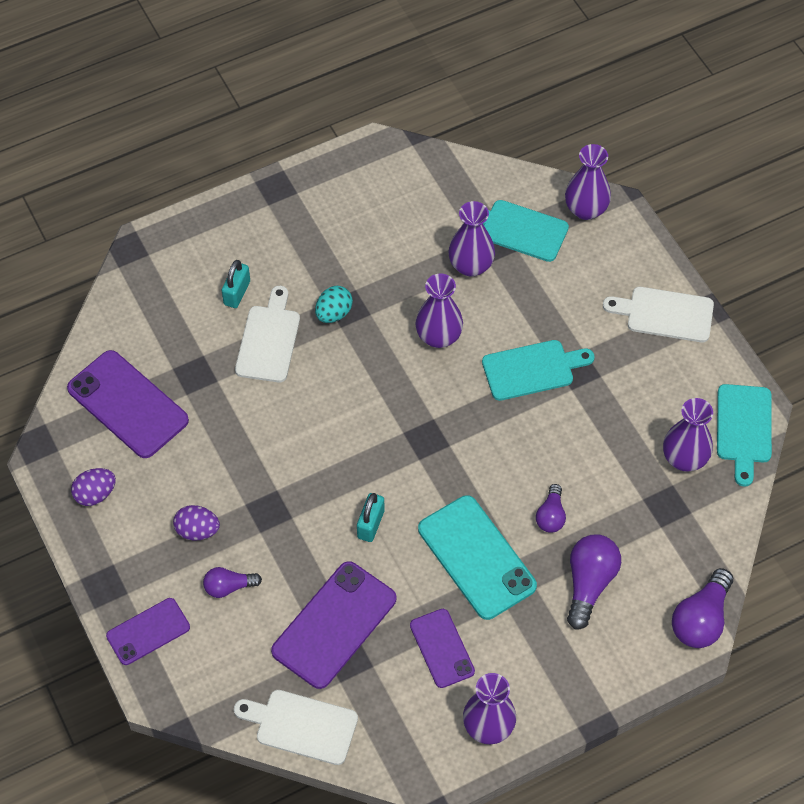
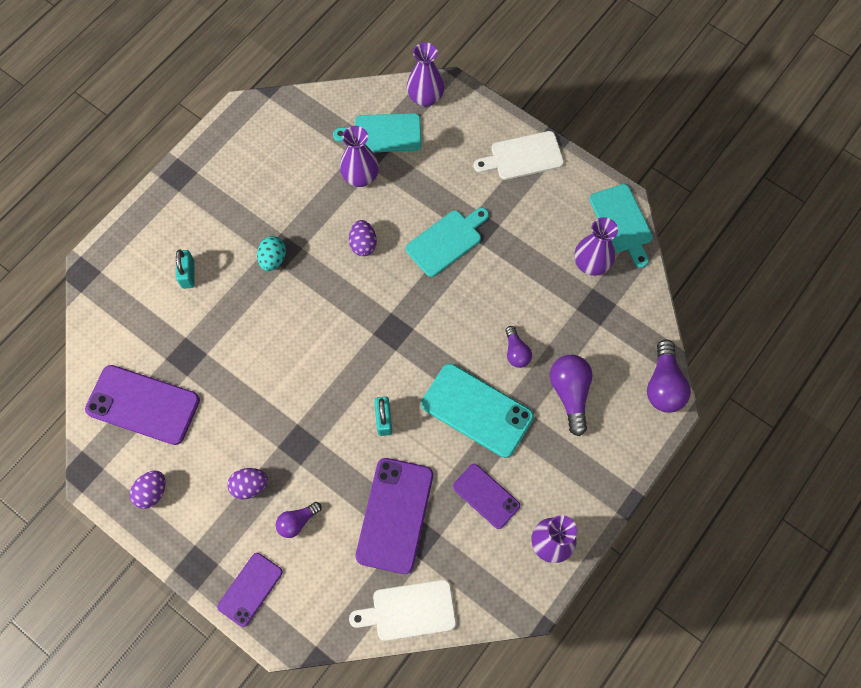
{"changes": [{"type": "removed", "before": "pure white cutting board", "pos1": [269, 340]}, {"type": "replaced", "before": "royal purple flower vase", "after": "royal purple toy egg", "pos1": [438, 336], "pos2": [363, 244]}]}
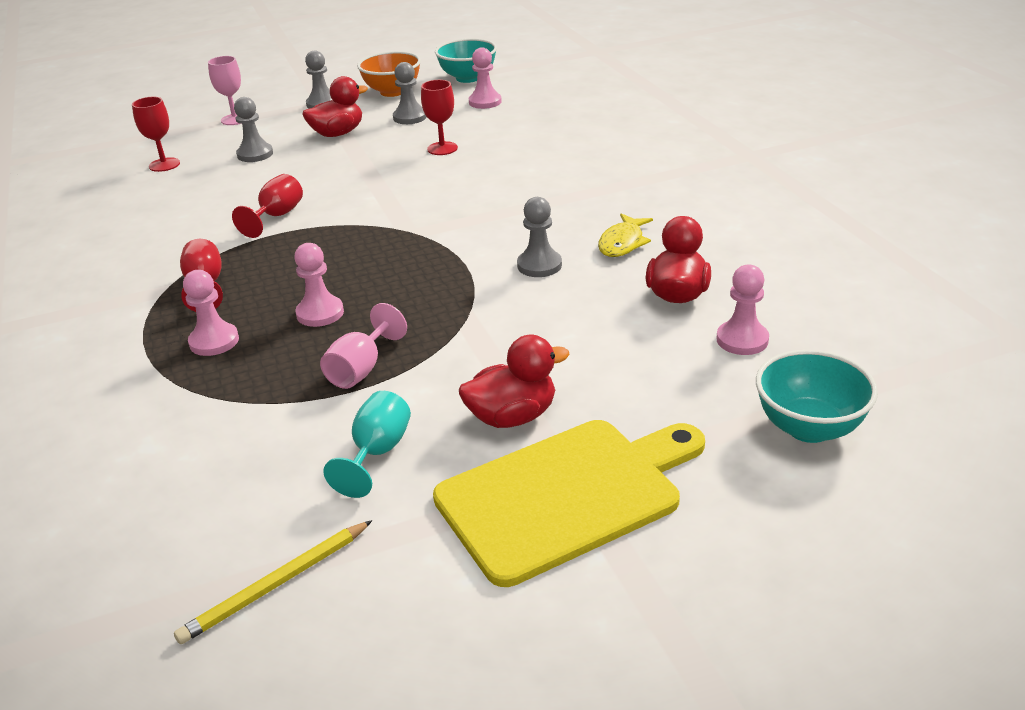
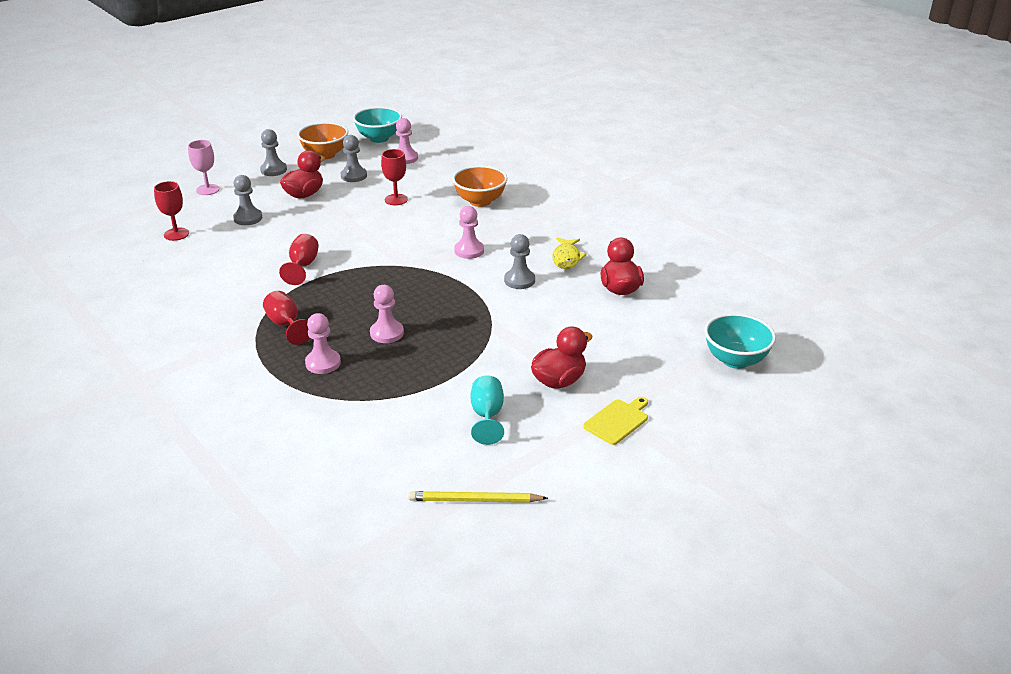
{"changes": [{"type": "turned", "before": "bright yellow lead pencil", "pos1": [276, 584], "pos2": [475, 500], "turn": 60}, {"type": "removed", "before": "pink goblet", "pos1": [361, 369]}, {"type": "resized", "before": "bright yellow cutting board", "pos1": [567, 495], "pos2": [618, 420], "scale": 0.45}, {"type": "moved", "before": "pink chess pawn", "pos1": [742, 340], "pos2": [469, 251]}, {"type": "added", "after": "orange serving bowl", "pos2": [480, 201]}]}
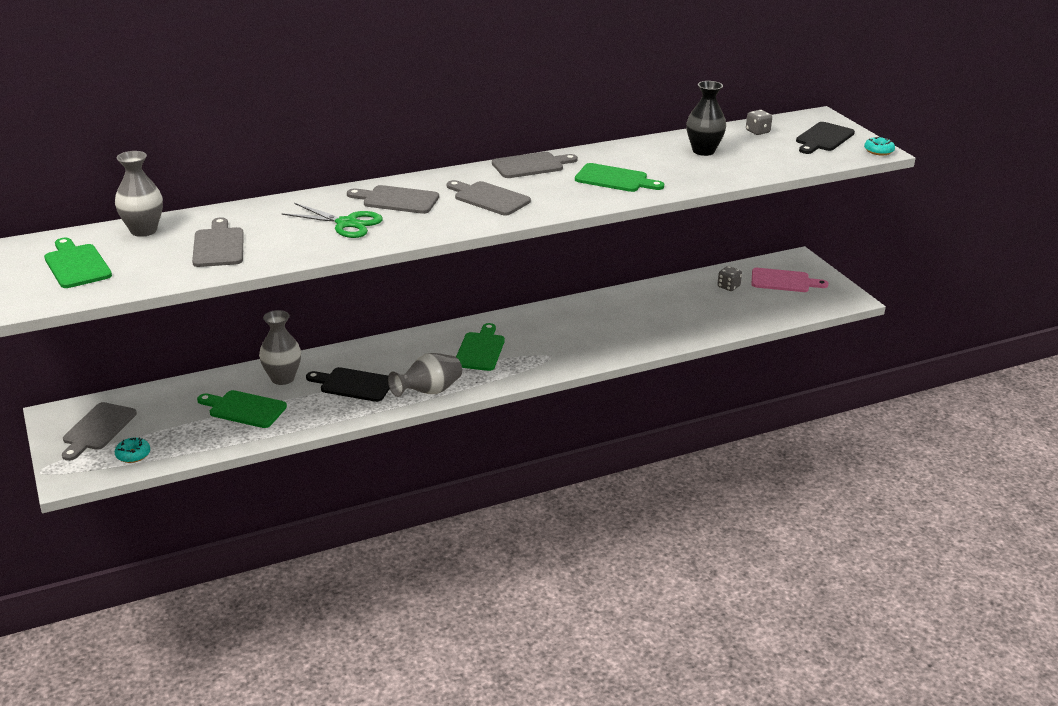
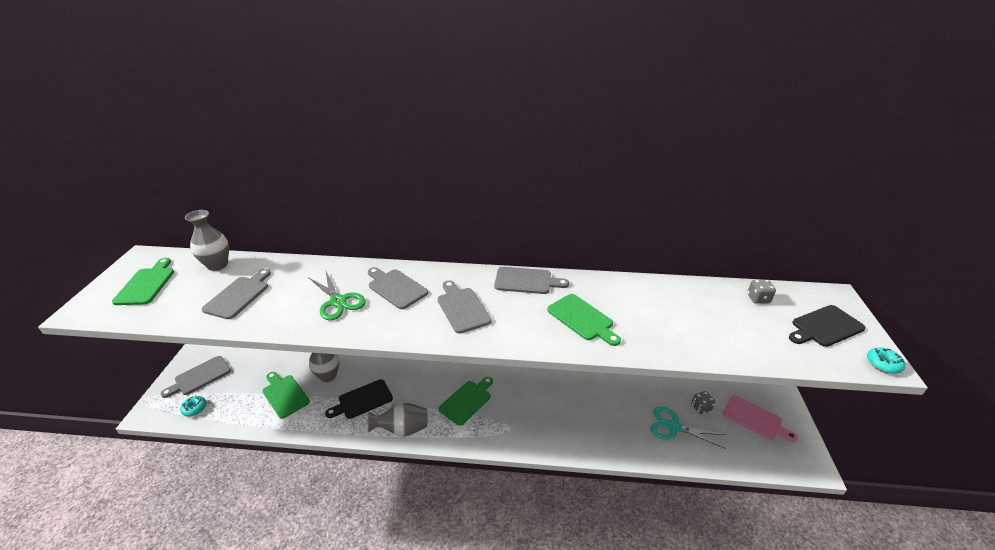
{"changes": [{"type": "turned", "before": "jet-black cutting board", "pos1": [353, 384], "pos2": [362, 400], "turn": -75}, {"type": "removed", "before": "jet-black flower vase", "pos1": [703, 151]}, {"type": "added", "after": "aqua pair of scissors", "pos2": [673, 427]}]}
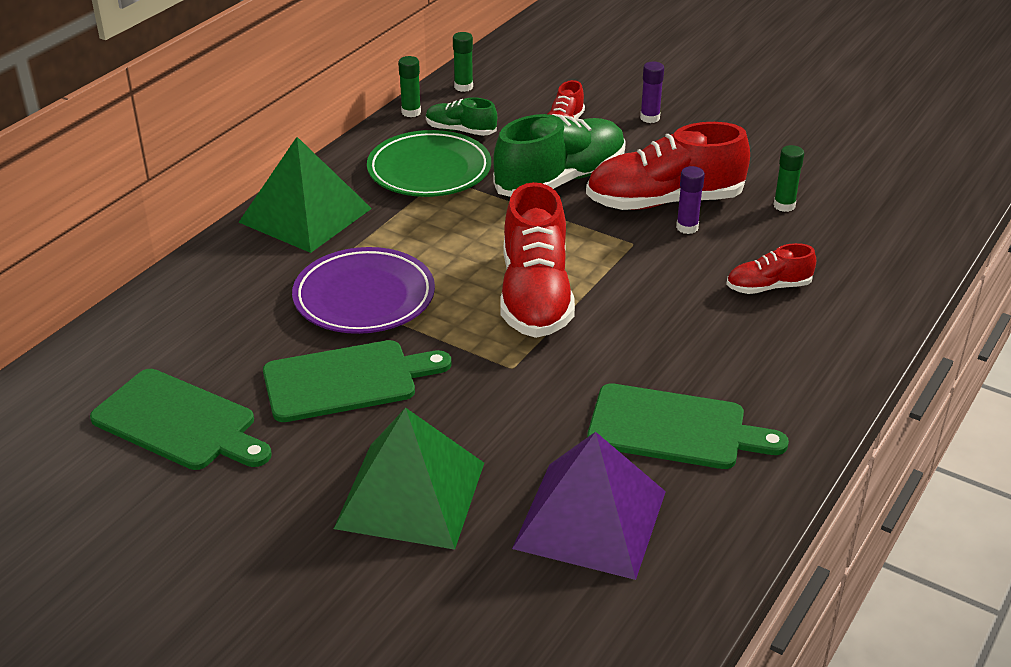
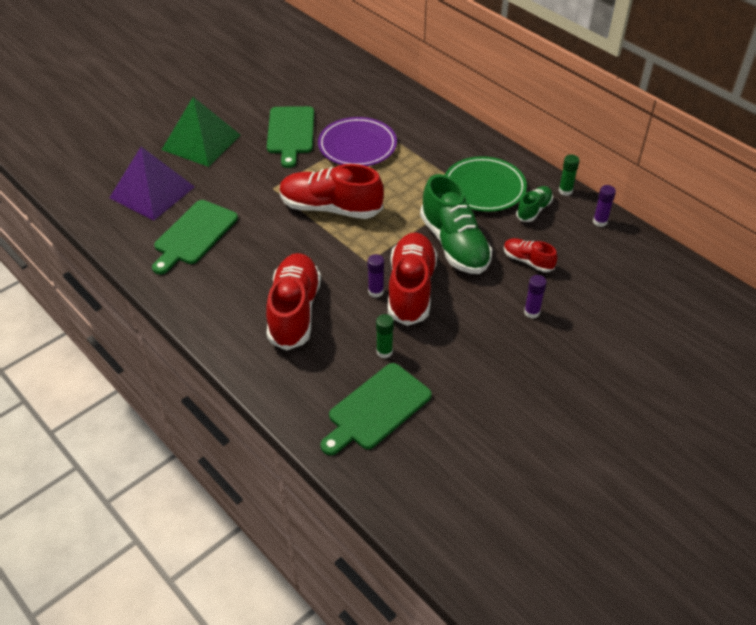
{"changes": [{"type": "moved", "before": "green cutting board", "pos1": [179, 422], "pos2": [376, 409]}, {"type": "removed", "before": "green pyramid shape", "pos1": [305, 215]}, {"type": "recoloured", "before": "green glue", "after": "royal purple glue", "pos1": [463, 87], "pos2": [600, 222]}, {"type": "resized", "before": "scarlet shoe", "pos1": [768, 287], "pos2": [294, 311], "scale": 1.96}]}
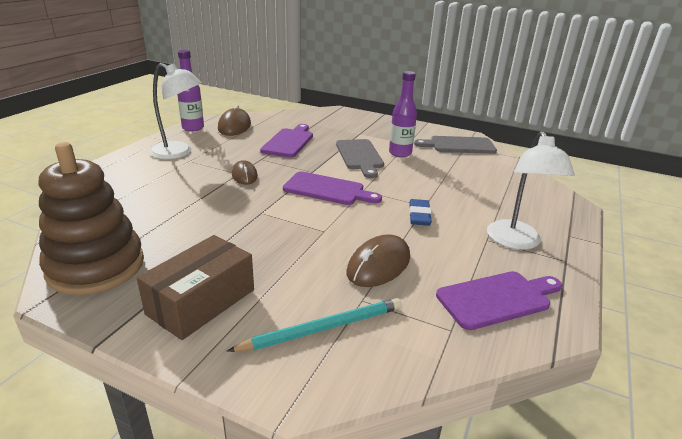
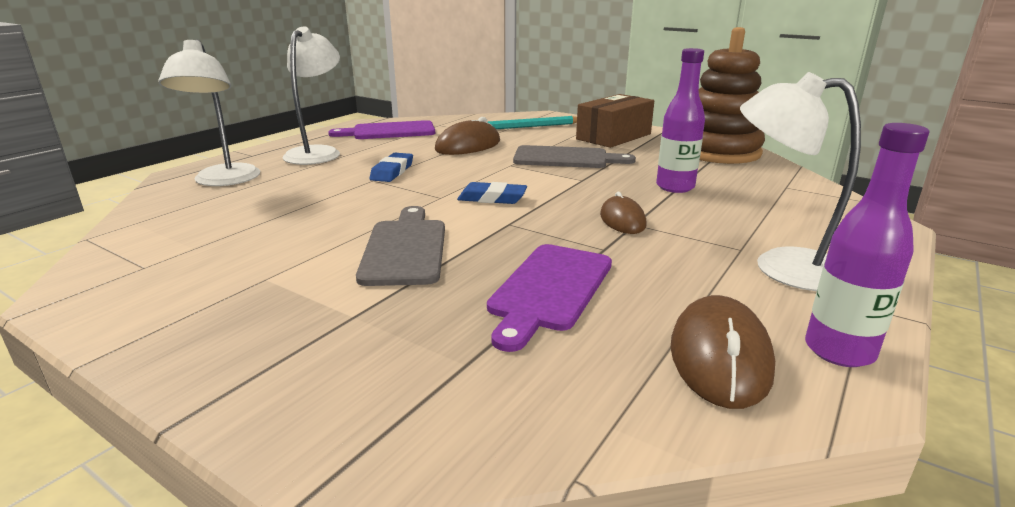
{"changes": [{"type": "replaced", "before": "royal purple cutting board", "after": "royal blue gum eraser", "pos1": [327, 189], "pos2": [492, 198]}, {"type": "moved", "before": "royal purple drink bottle", "pos1": [400, 153], "pos2": [675, 187]}, {"type": "moved", "before": "ash-grey cutting board", "pos1": [459, 145], "pos2": [566, 158]}, {"type": "added", "after": "pure white lamp", "pos2": [224, 181]}]}
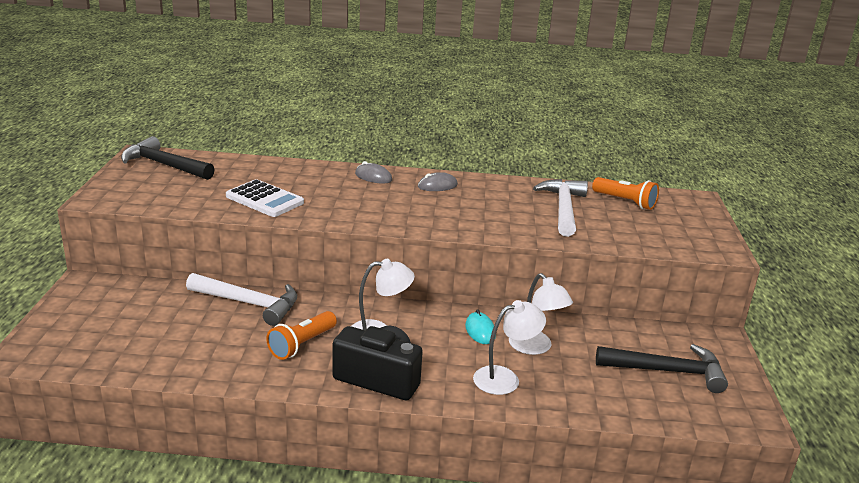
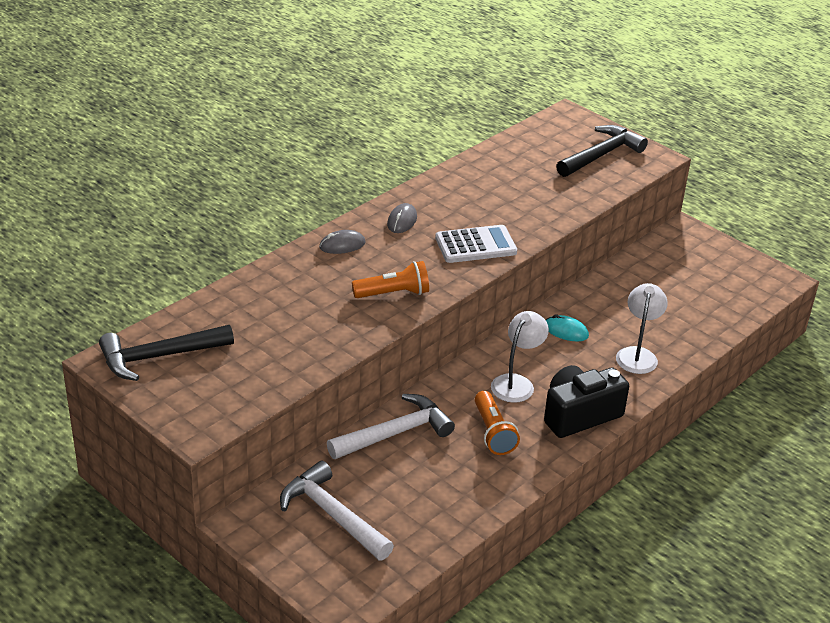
{"changes": [{"type": "moved", "before": "pure white adding machine", "pos1": [265, 199], "pos2": [475, 245]}, {"type": "removed", "before": "pure white lamp", "pos1": [535, 347]}, {"type": "moved", "before": "pure white hammer", "pos1": [563, 209], "pos2": [332, 515]}, {"type": "moved", "before": "orange pocket torch", "pos1": [625, 202], "pos2": [393, 293]}, {"type": "moved", "before": "jet-black hammer", "pos1": [667, 371], "pos2": [601, 155]}]}
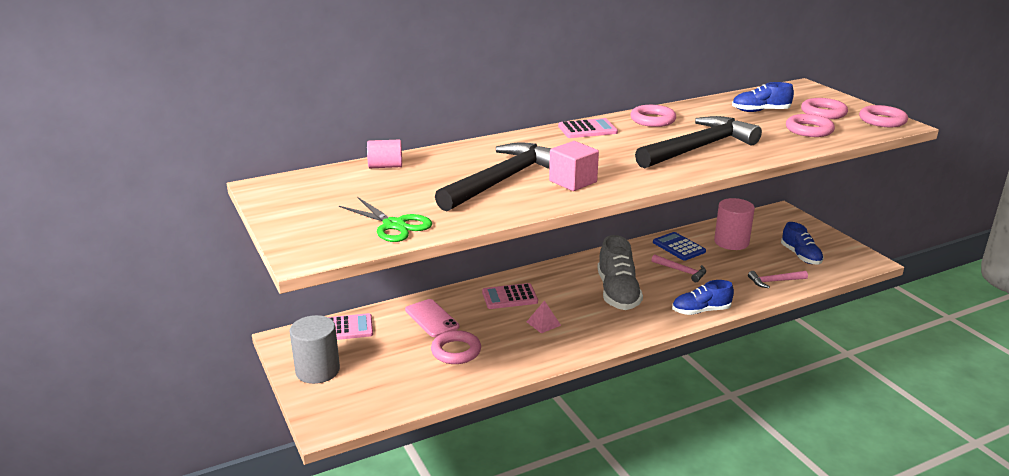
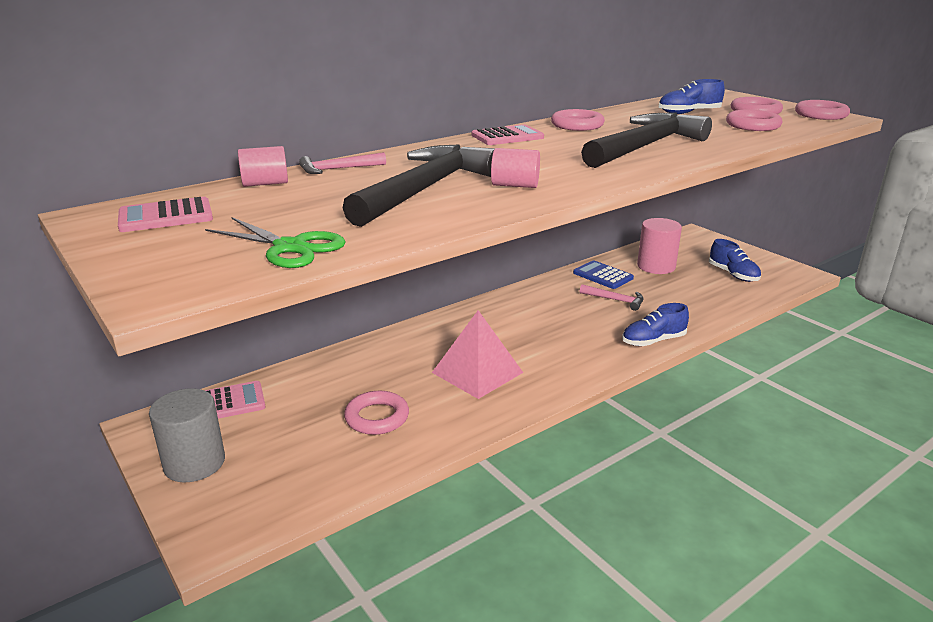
{"changes": [{"type": "removed", "before": "pink mobile phone", "pos1": [432, 318]}, {"type": "moved", "before": "pink adding machine", "pos1": [509, 297], "pos2": [166, 216]}, {"type": "resized", "before": "pink pyramid shape", "pos1": [543, 323], "pos2": [477, 372], "scale": 2.13}, {"type": "replaced", "before": "pink block", "after": "pink cylinder shape", "pos1": [573, 181], "pos2": [515, 185]}, {"type": "removed", "before": "ash-grey shoe", "pos1": [617, 293]}, {"type": "moved", "before": "pink hammer", "pos1": [774, 281], "pos2": [338, 169]}]}
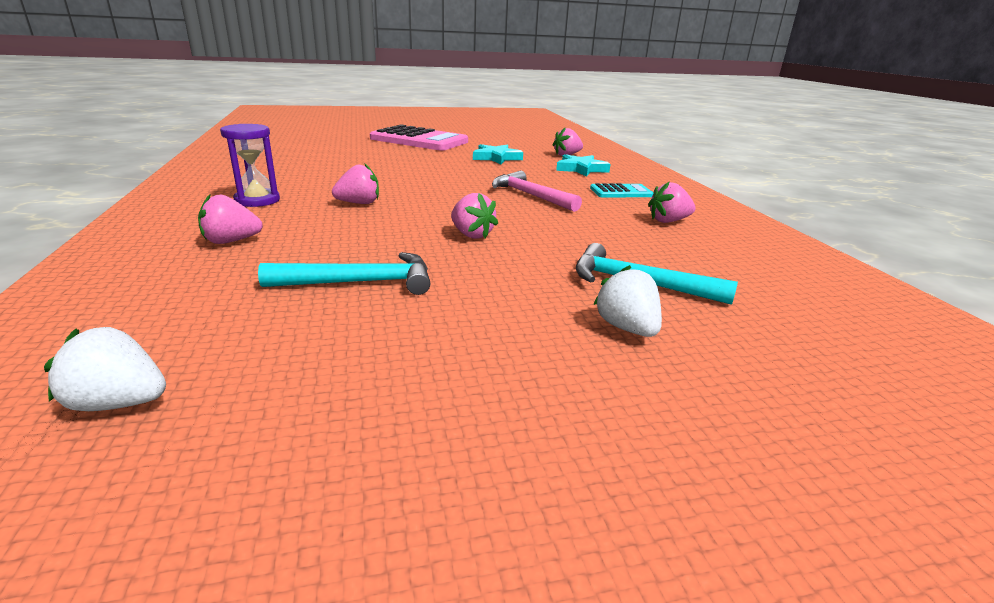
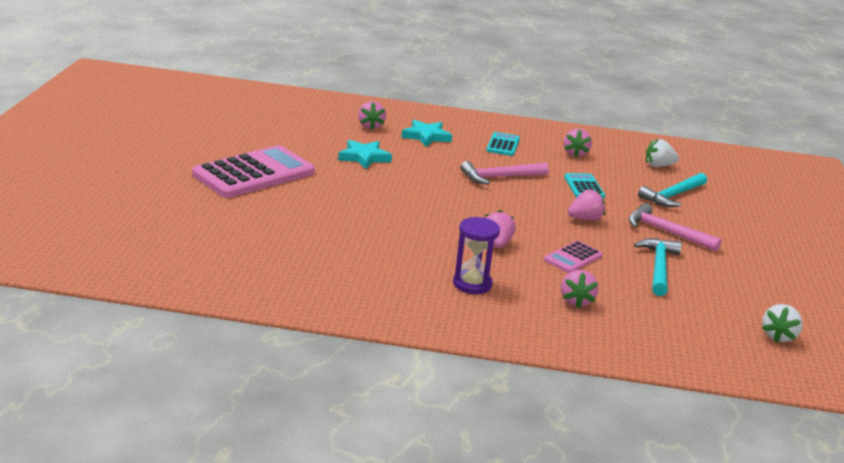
{"changes": [{"type": "moved", "before": "pure white berry", "pos1": [627, 328], "pos2": [658, 166]}, {"type": "added", "after": "pink adding machine", "pos2": [573, 258]}, {"type": "added", "after": "aqua adding machine", "pos2": [584, 187]}, {"type": "added", "after": "pink hammer", "pos2": [666, 232]}]}
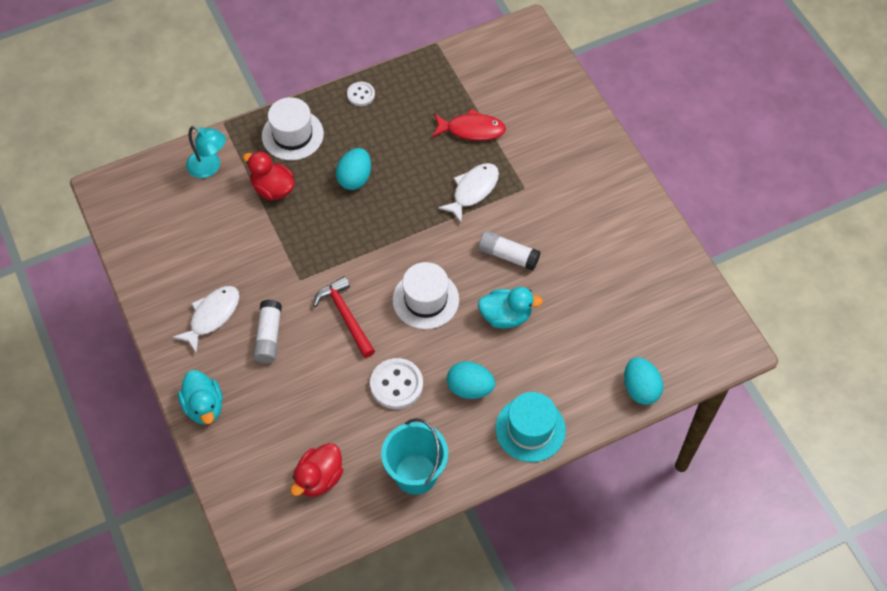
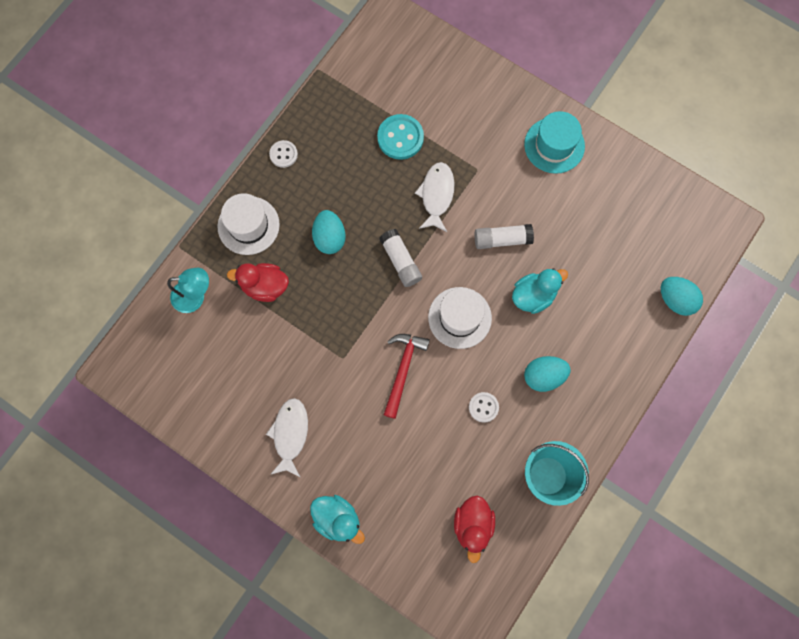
{"changes": [{"type": "moved", "before": "pure white glue", "pos1": [268, 336], "pos2": [400, 261]}, {"type": "turned", "before": "scarlet hammer", "pos1": [345, 316], "pos2": [403, 370], "turn": 75}, {"type": "resized", "before": "pure white button", "pos1": [396, 385], "pos2": [483, 407], "scale": 0.6}, {"type": "replaced", "before": "scarlet toy fish", "after": "aqua button", "pos1": [472, 130], "pos2": [400, 138]}, {"type": "moved", "before": "aqua hat", "pos1": [530, 429], "pos2": [554, 145]}]}
